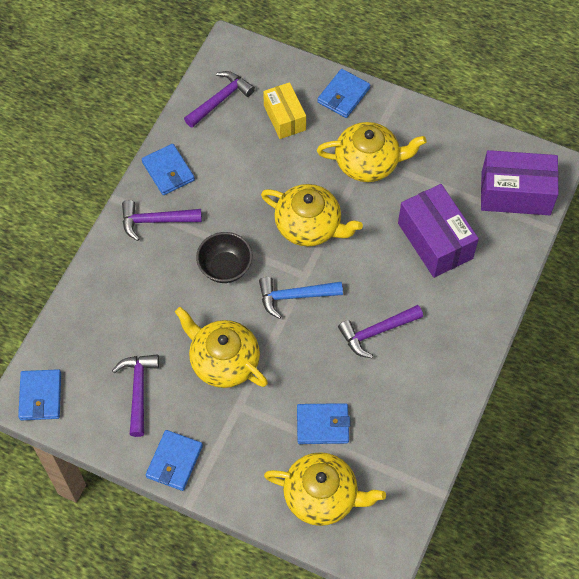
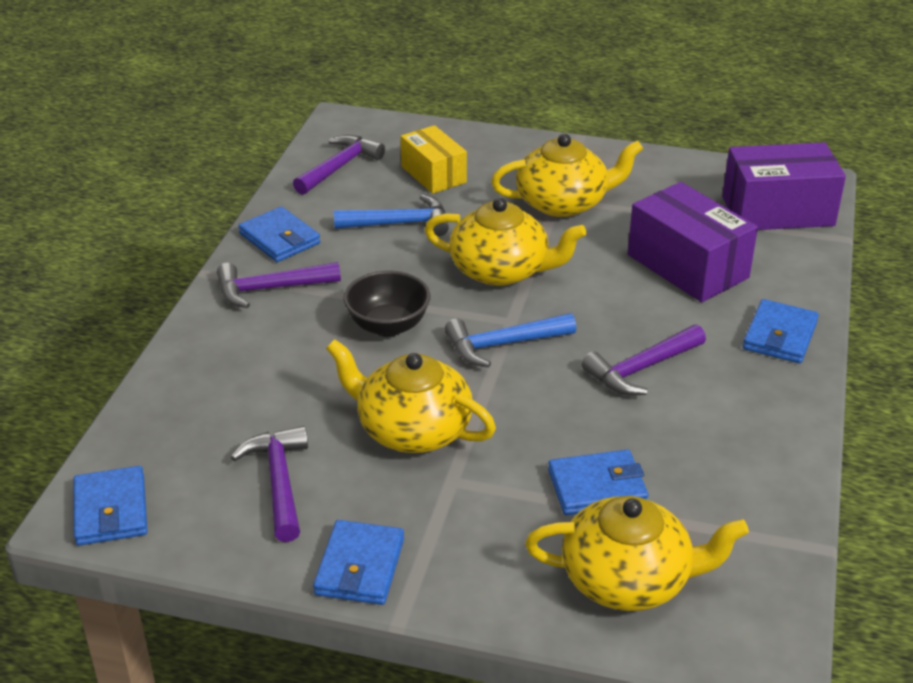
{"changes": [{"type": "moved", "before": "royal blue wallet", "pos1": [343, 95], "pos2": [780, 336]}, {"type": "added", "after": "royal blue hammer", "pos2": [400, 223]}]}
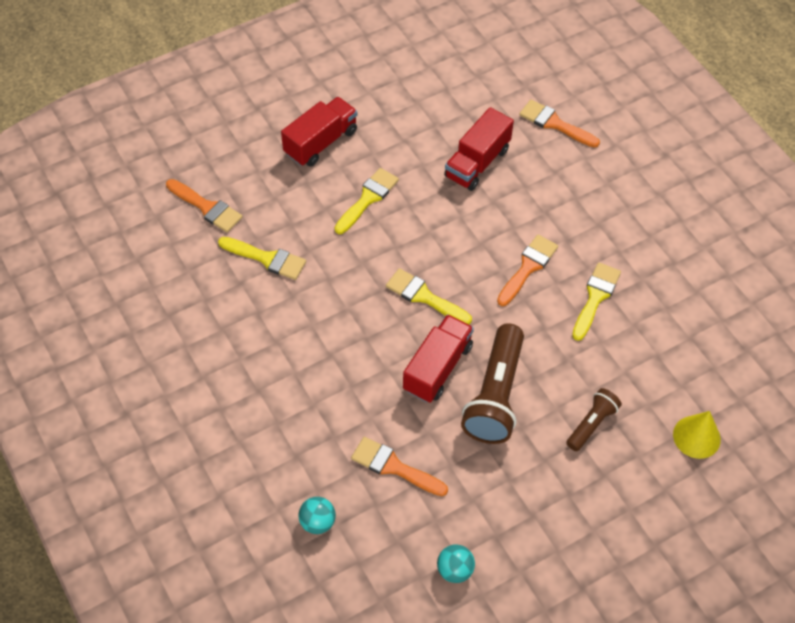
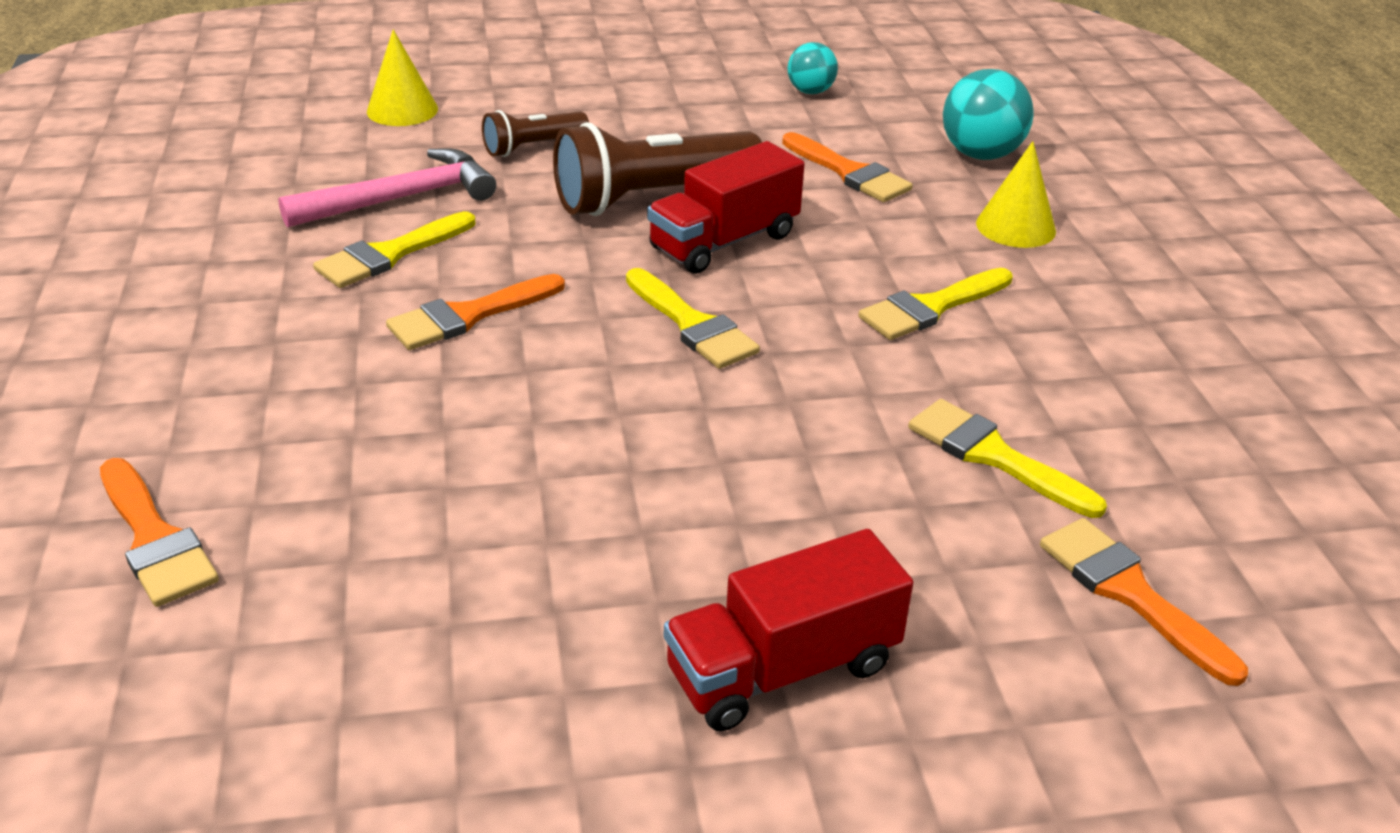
{"changes": [{"type": "resized", "before": "aqua sphere", "pos1": [317, 522], "pos2": [980, 155], "scale": 1.62}, {"type": "moved", "before": "bright yellow paintbrush", "pos1": [367, 199], "pos2": [931, 307]}, {"type": "removed", "before": "scarlet truck", "pos1": [477, 163]}, {"type": "turned", "before": "brown pocket torch", "pos1": [495, 396], "pos2": [652, 198], "turn": -150}, {"type": "added", "after": "pink hammer", "pos2": [401, 199]}, {"type": "added", "after": "bright yellow cone shape", "pos2": [1015, 227]}]}
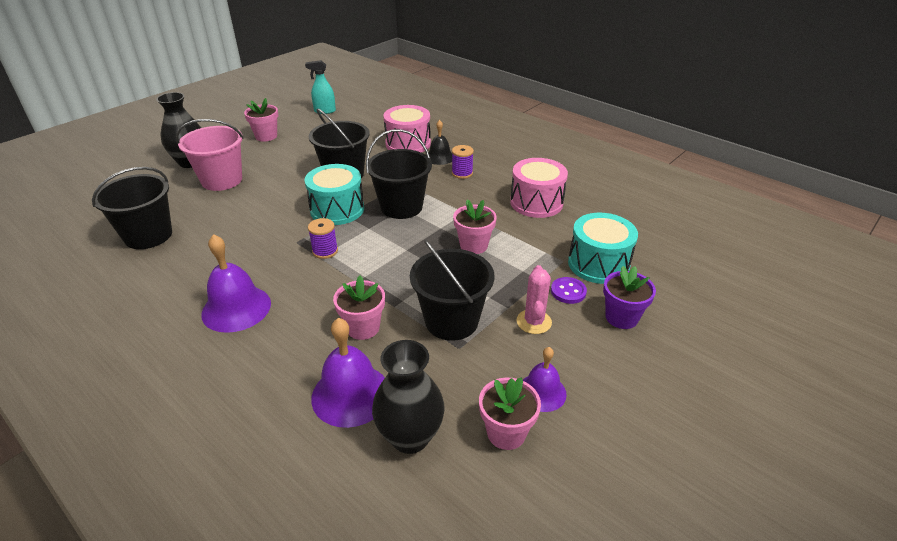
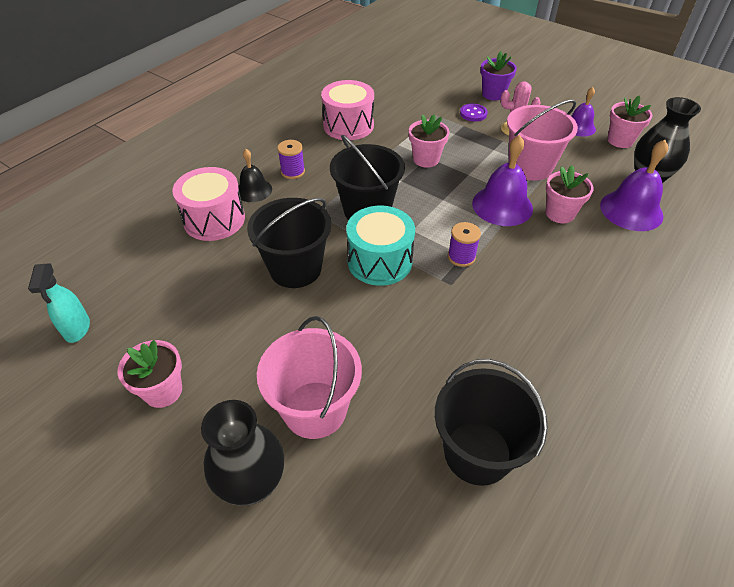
{"changes": [{"type": "moved", "before": "royal purple bell", "pos1": [236, 308], "pos2": [502, 205]}, {"type": "recoloured", "before": "jet-black sand bucket", "after": "pink sand bucket", "pos1": [451, 321], "pos2": [530, 167]}, {"type": "removed", "before": "aqua snare drum", "pos1": [598, 264]}]}
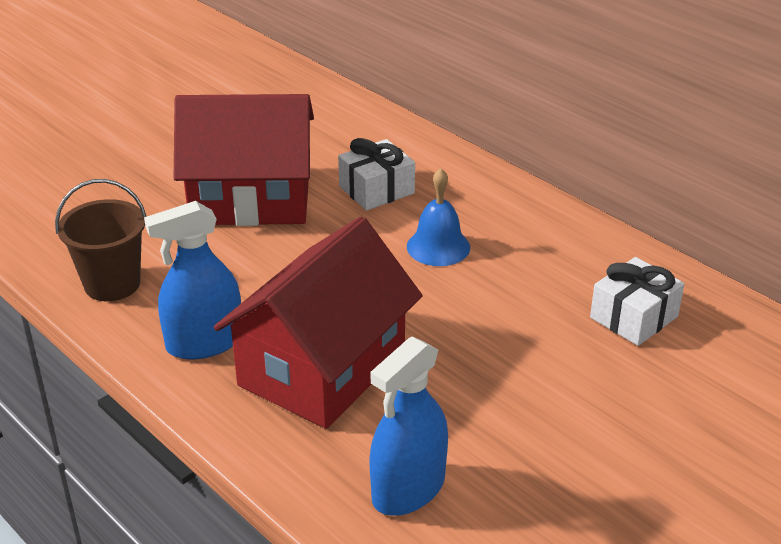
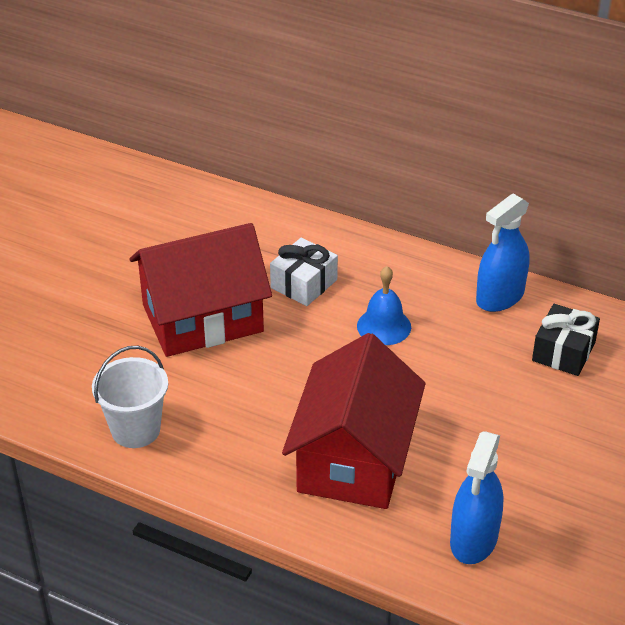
{"changes": [{"type": "recoloured", "before": "brown sand bucket", "after": "pure white sand bucket", "pos1": [112, 284], "pos2": [135, 430]}, {"type": "moved", "before": "royal blue spray bottle", "pos1": [204, 343], "pos2": [500, 297]}, {"type": "recoloured", "before": "pure white wrapped gift", "after": "jet-black wrapped gift", "pos1": [634, 317], "pos2": [563, 352]}]}
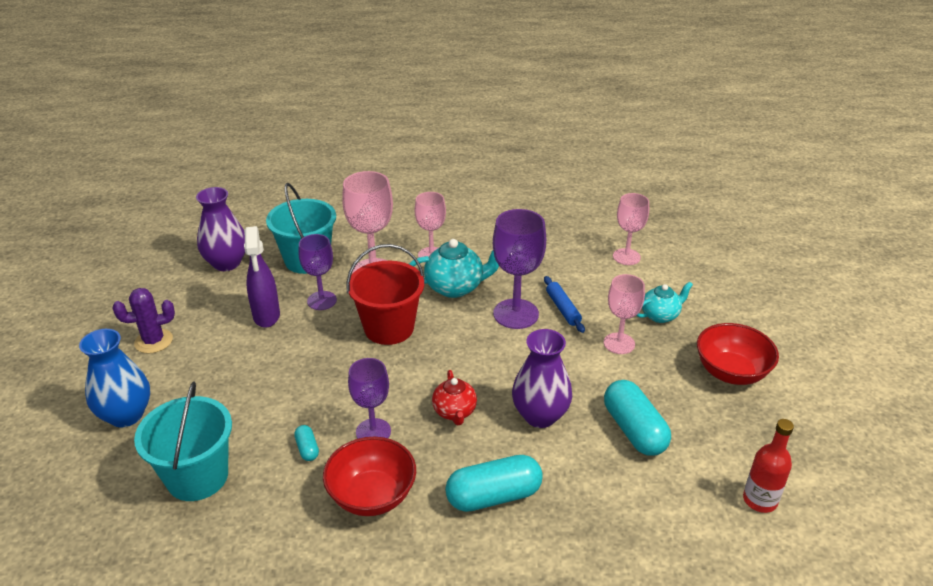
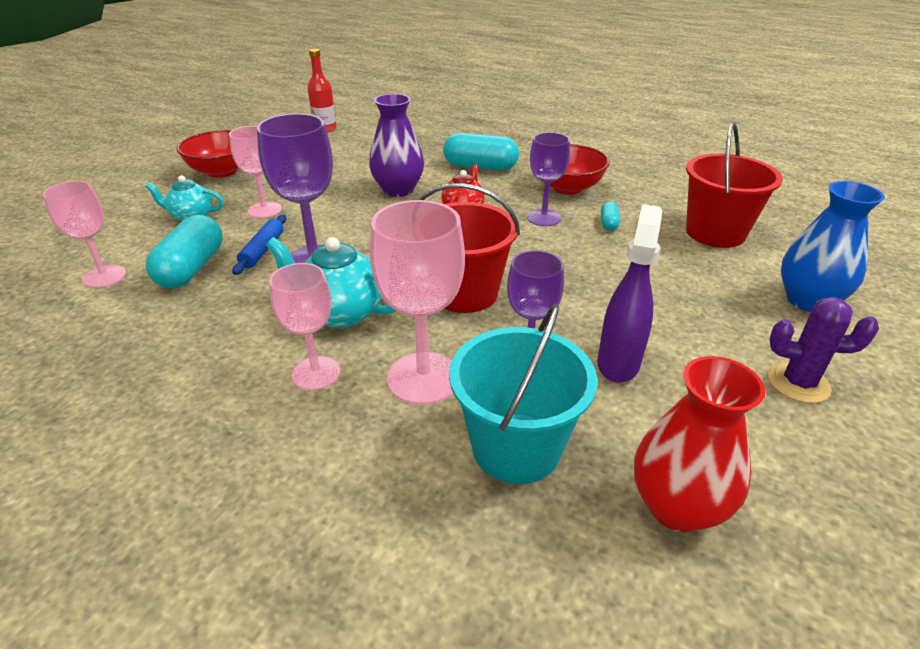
{"changes": [{"type": "recoloured", "before": "aqua sand bucket", "after": "scarlet sand bucket", "pos1": [197, 477], "pos2": [715, 233]}, {"type": "recoloured", "before": "royal purple flower vase", "after": "scarlet flower vase", "pos1": [226, 263], "pos2": [676, 507]}, {"type": "moved", "before": "aqua pill shape", "pos1": [634, 430], "pos2": [192, 268]}]}
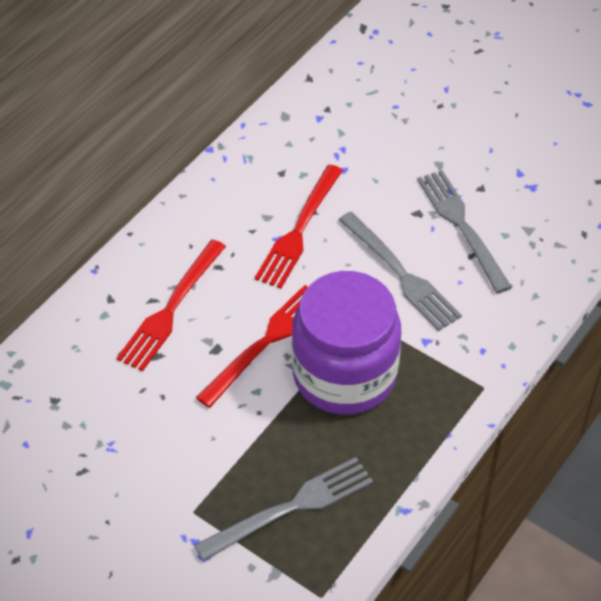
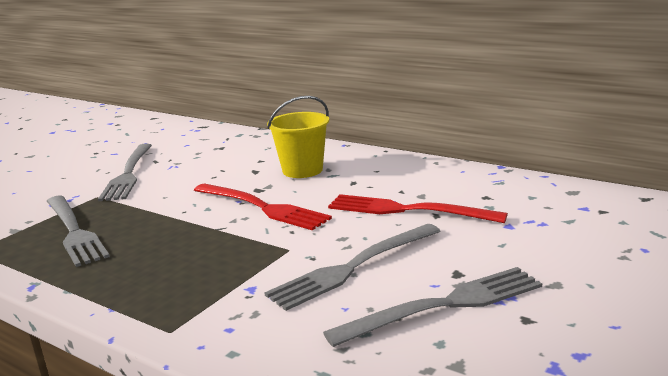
{"changes": [{"type": "replaced", "before": "scarlet fork", "after": "bright yellow sand bucket", "pos1": [170, 310], "pos2": [302, 170]}, {"type": "removed", "before": "royal purple jar", "pos1": [344, 374]}, {"type": "added", "after": "ash-grey fork", "pos2": [128, 174]}]}
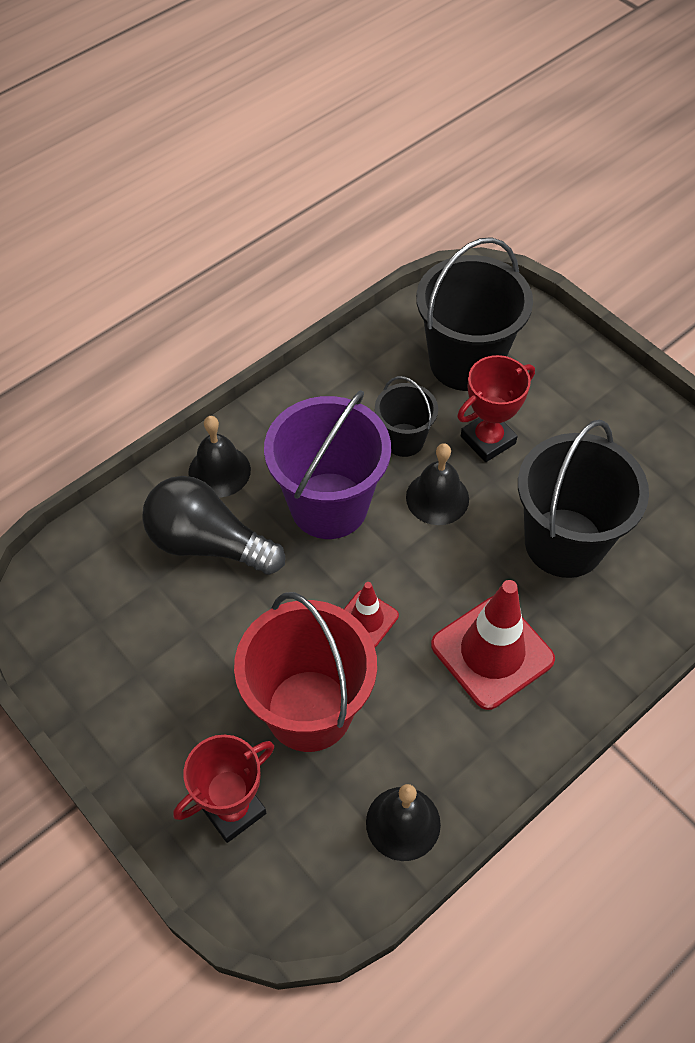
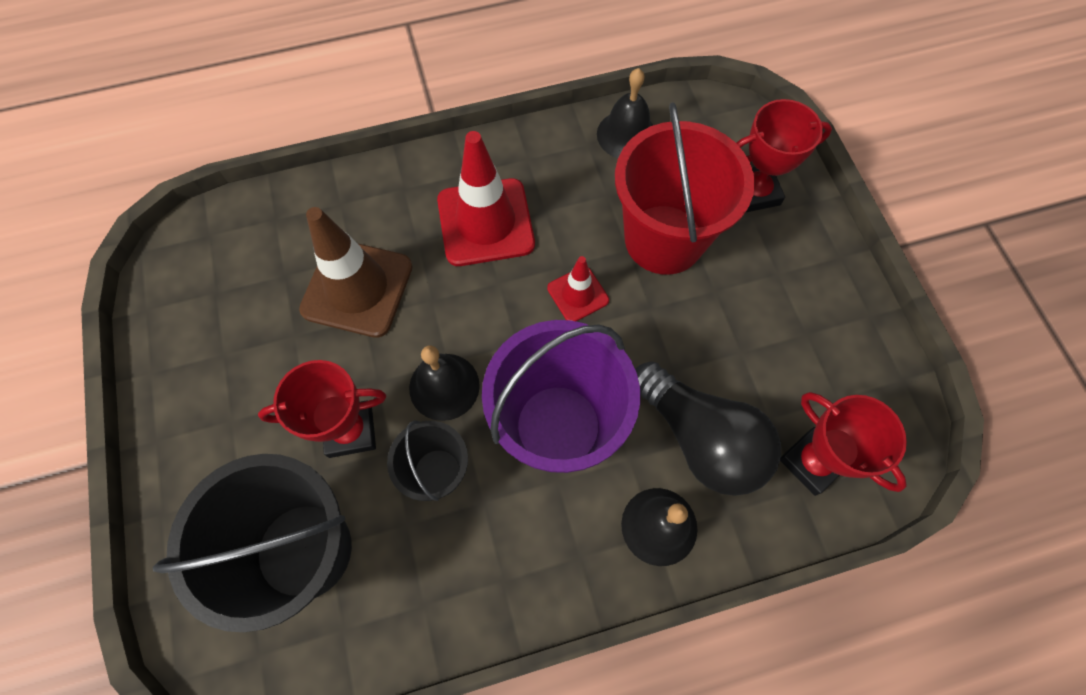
{"changes": [{"type": "replaced", "before": "jet-black sand bucket", "after": "brown safety cone", "pos1": [564, 542], "pos2": [357, 288]}, {"type": "added", "after": "scarlet trophy", "pos2": [812, 462]}]}
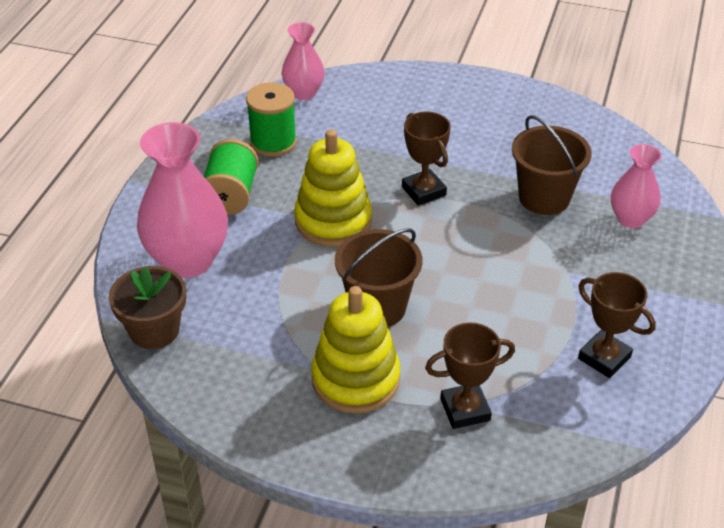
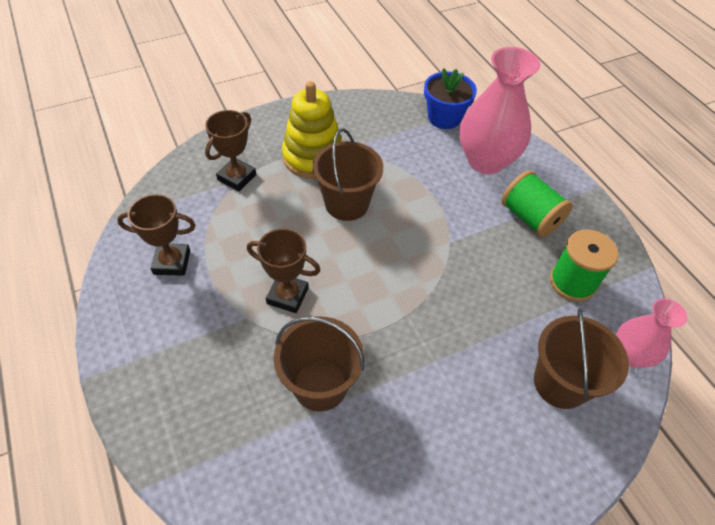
{"changes": [{"type": "recoloured", "before": "brown potted plant", "after": "royal blue potted plant", "pos1": [154, 330], "pos2": [444, 117]}, {"type": "removed", "before": "bright yellow stacking toy", "pos1": [333, 221]}, {"type": "moved", "before": "brown trophy", "pos1": [423, 191], "pos2": [287, 296]}, {"type": "removed", "before": "pink flower vase", "pos1": [630, 219]}, {"type": "added", "after": "brown sand bucket", "pos2": [560, 383]}]}
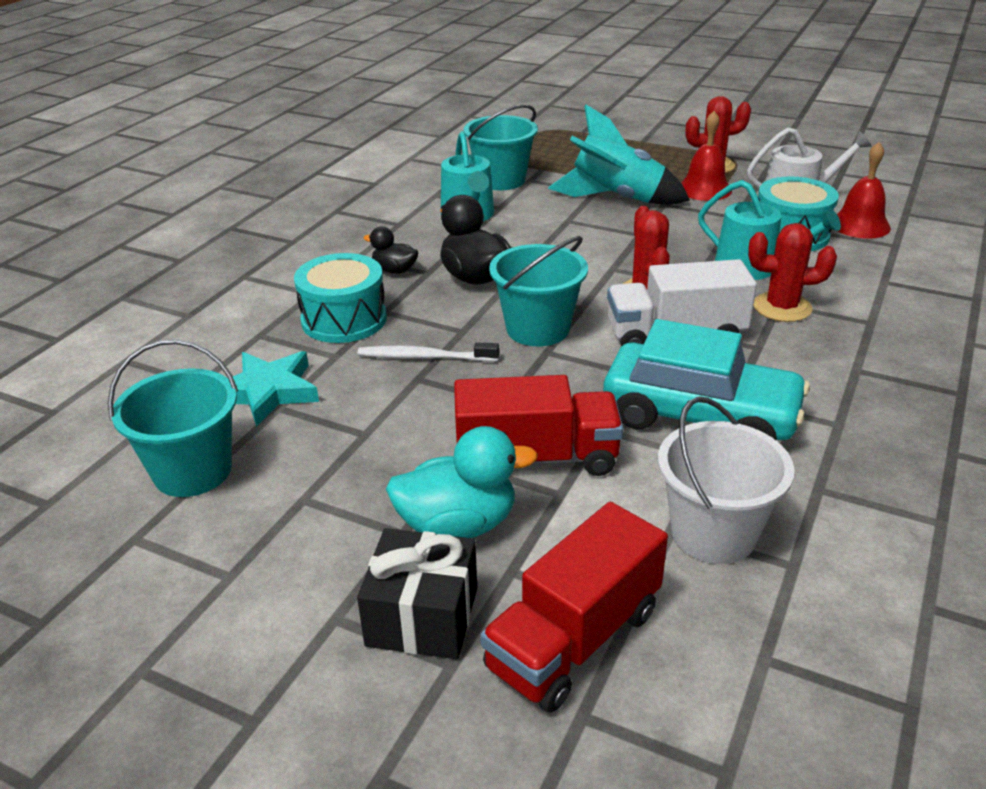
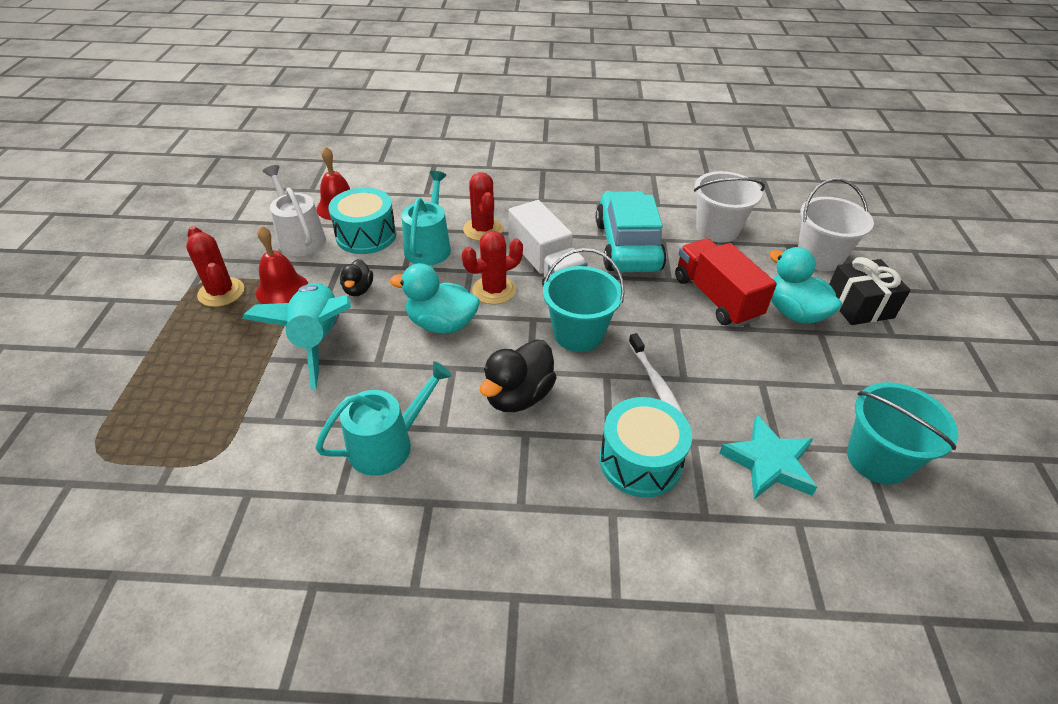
{"changes": [{"type": "moved", "before": "jet-black duck", "pos1": [394, 270], "pos2": [358, 289]}, {"type": "removed", "before": "aqua sand bucket", "pos1": [501, 180]}, {"type": "replaced", "before": "scarlet truck", "after": "pure white sand bucket", "pos1": [574, 639], "pos2": [819, 257]}, {"type": "added", "after": "aqua duck", "pos2": [441, 324]}]}
